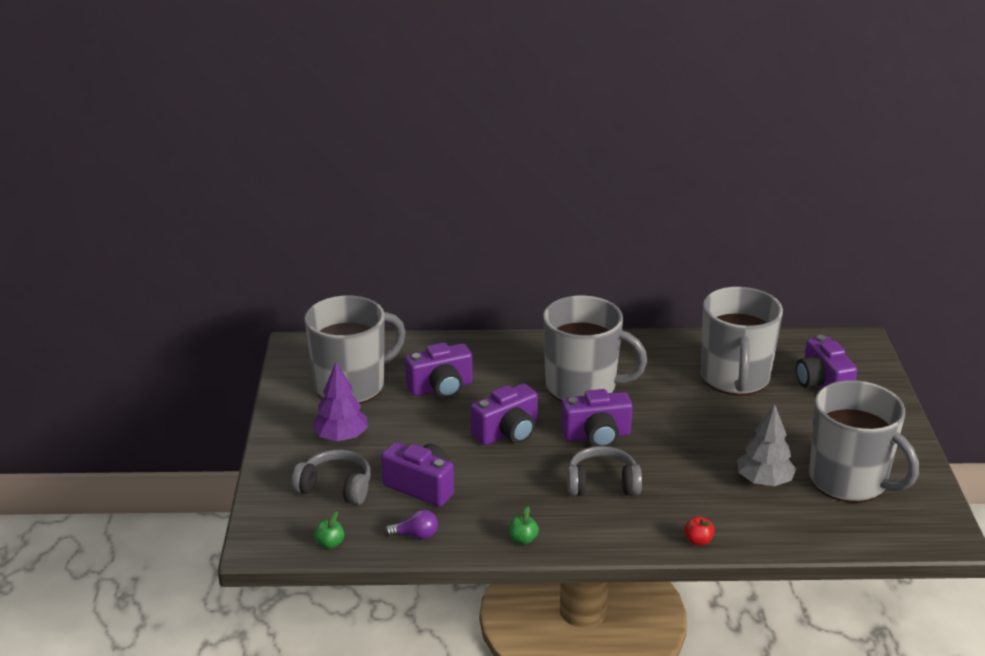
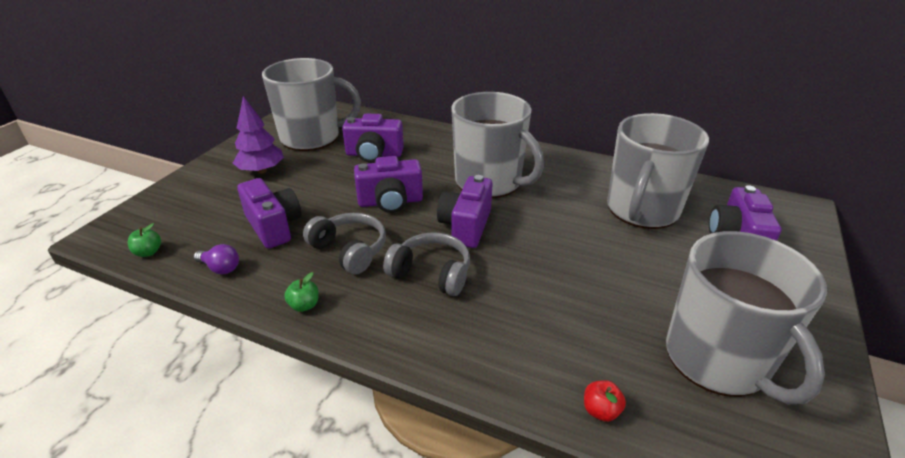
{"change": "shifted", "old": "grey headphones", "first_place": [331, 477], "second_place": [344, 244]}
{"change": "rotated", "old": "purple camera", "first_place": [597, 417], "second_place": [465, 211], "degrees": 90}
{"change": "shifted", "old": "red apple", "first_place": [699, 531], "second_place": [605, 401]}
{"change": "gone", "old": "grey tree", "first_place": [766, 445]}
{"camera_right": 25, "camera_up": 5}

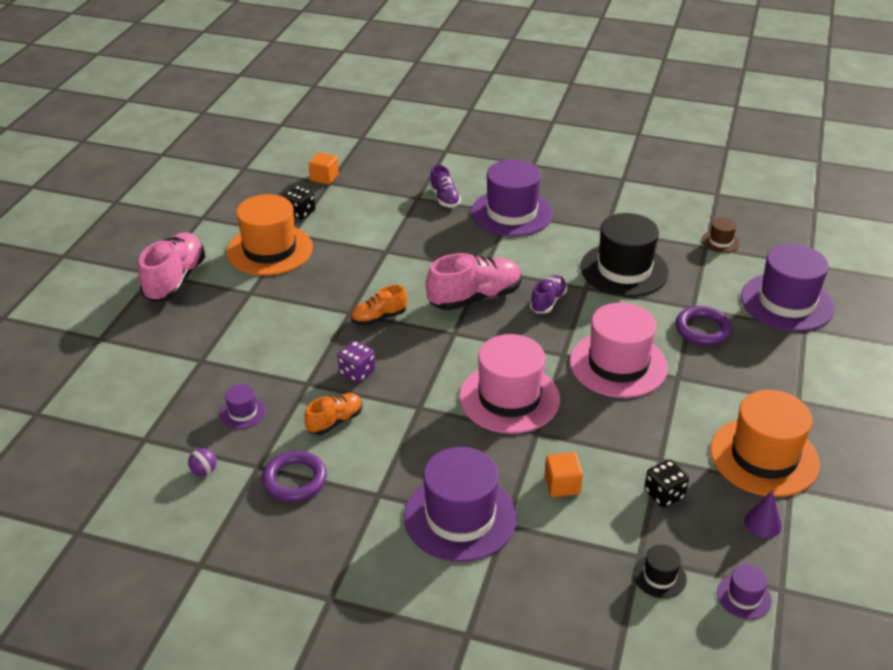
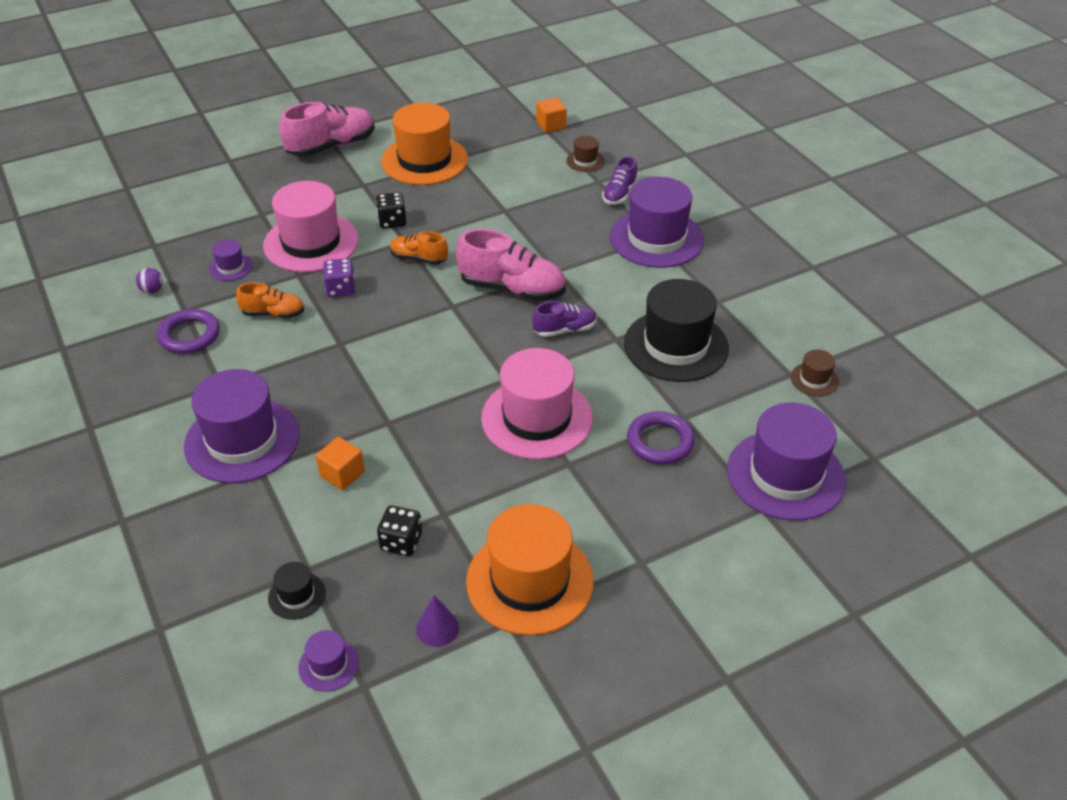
{"change": "shifted", "old": "black dice", "first_place": [299, 202], "second_place": [391, 210]}
{"change": "shifted", "old": "pink hat", "first_place": [509, 384], "second_place": [311, 226]}
{"change": "new", "new": "brown hat", "second_place": [585, 154]}
{"camera_right": 45, "camera_up": 5}

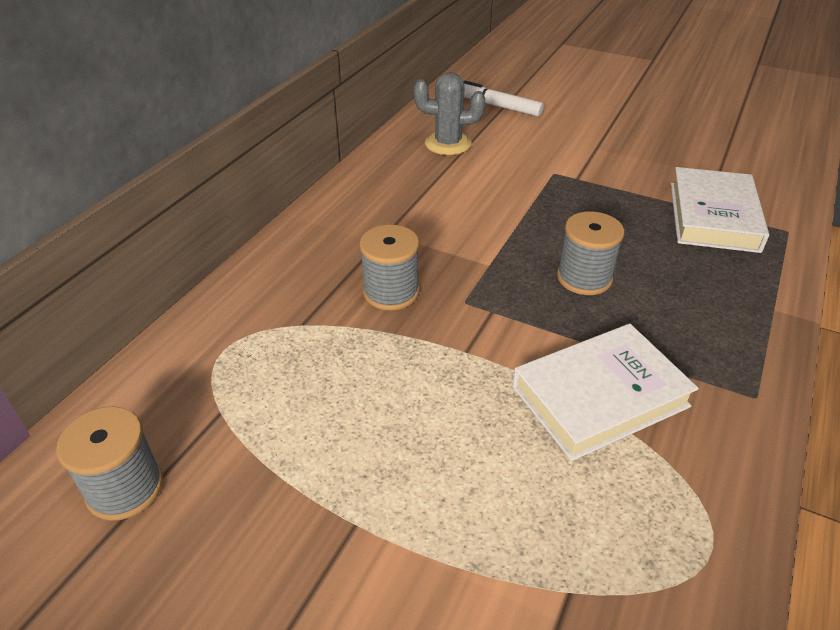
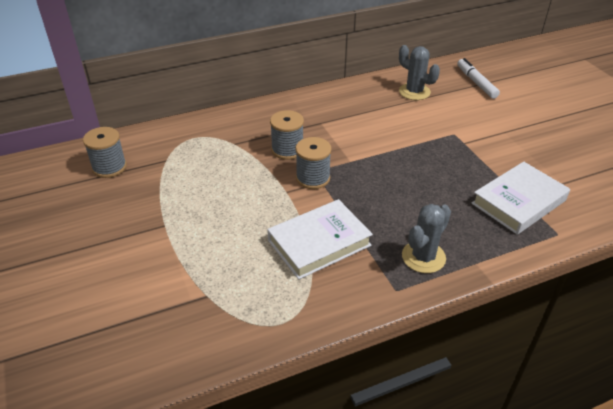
{"change": "rotated", "old": "white book", "first_place": [605, 392], "second_place": [320, 239], "degrees": -45}
{"change": "shifted", "old": "grey spool", "first_place": [590, 253], "second_place": [313, 163]}
{"change": "new", "new": "grey cactus", "second_place": [426, 238]}
{"camera_right": 40, "camera_up": 0}

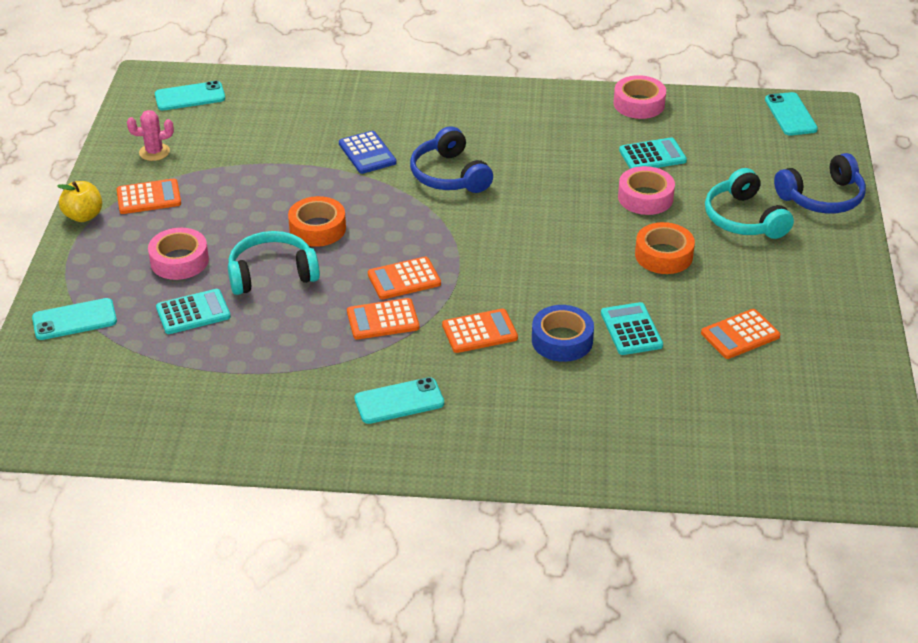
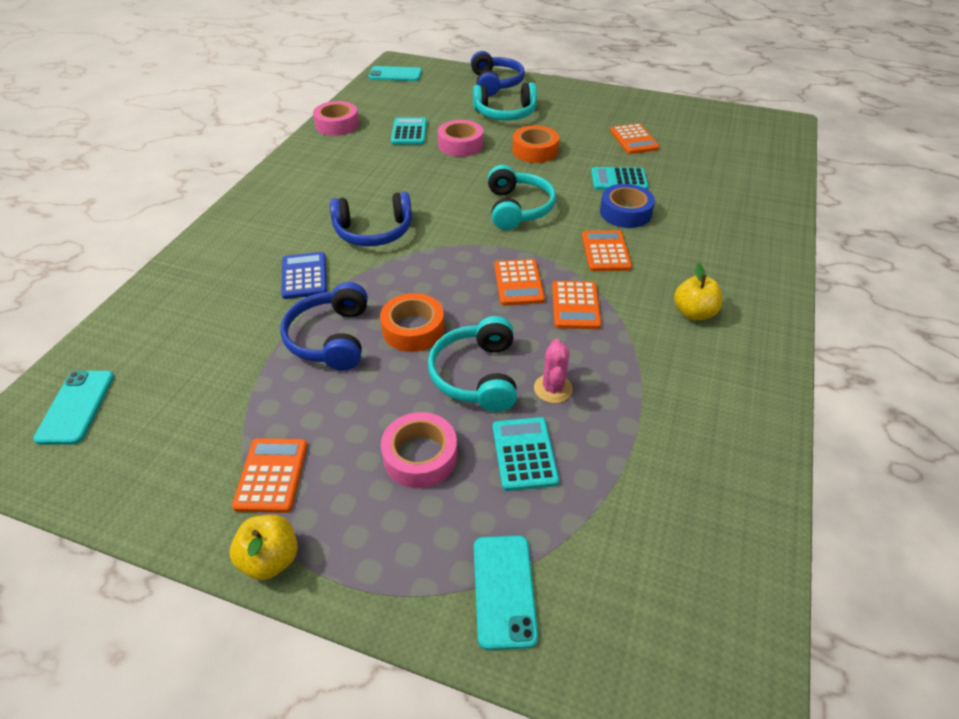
{"change": "shifted", "old": "pink cactus", "first_place": [150, 135], "second_place": [553, 371]}
{"change": "rotated", "old": "blue calculator", "first_place": [368, 152], "second_place": [304, 275], "degrees": -90}
{"change": "swapped", "old": "turquoise phone", "new": "yellow apple", "first_place": [399, 400], "second_place": [698, 291]}
{"change": "new", "new": "blue headphones", "second_place": [324, 326]}
{"change": "new", "new": "turquoise headphones", "second_place": [521, 197]}
{"camera_right": -75, "camera_up": 5}

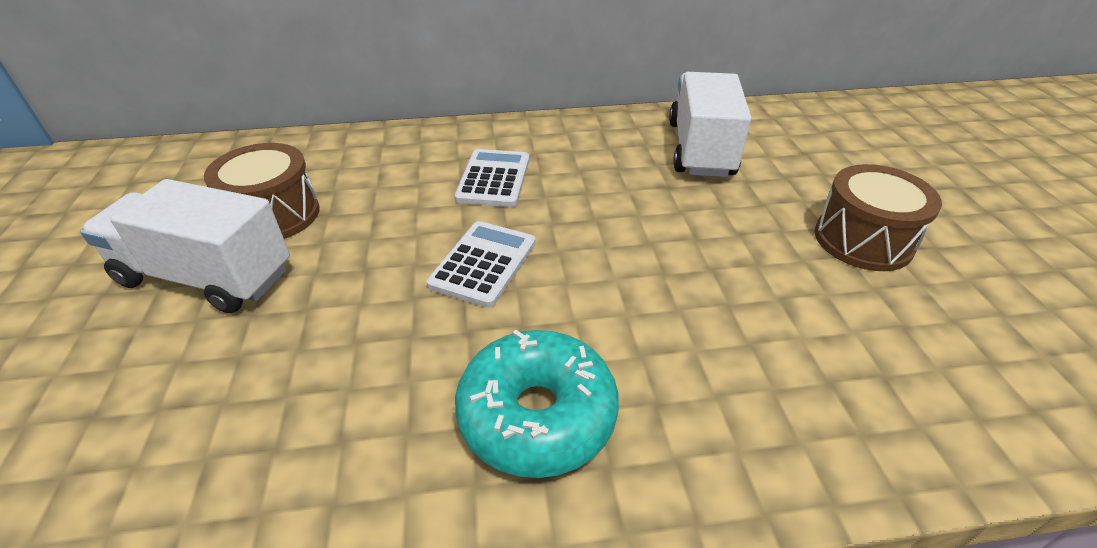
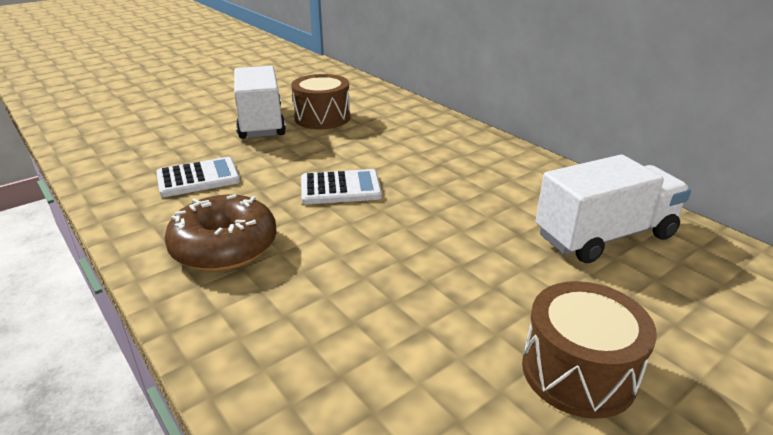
{"change": "shifted", "old": "white calculator", "first_place": [491, 178], "second_place": [198, 177]}
{"change": "repainted", "old": "turquoise donut", "new": "brown donut", "first_place": [537, 404], "second_place": [220, 232]}
{"camera_right": 60, "camera_up": -10}

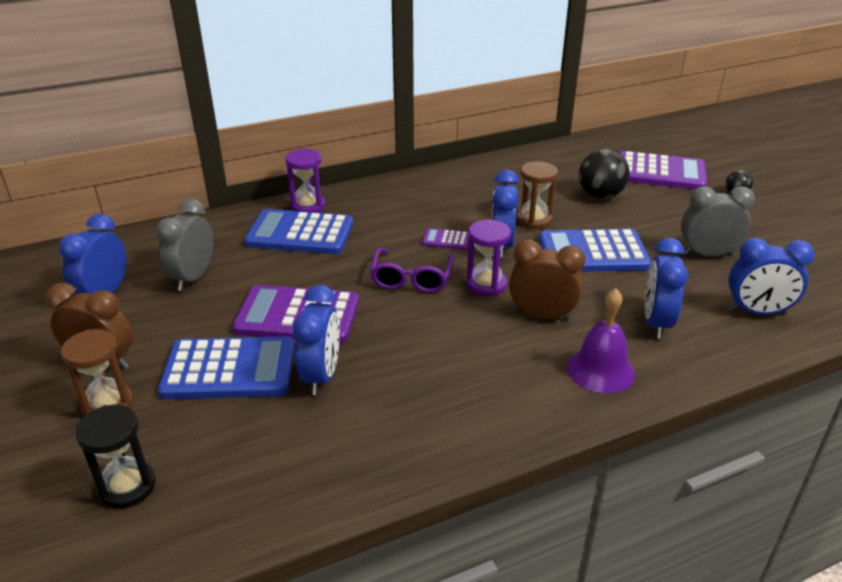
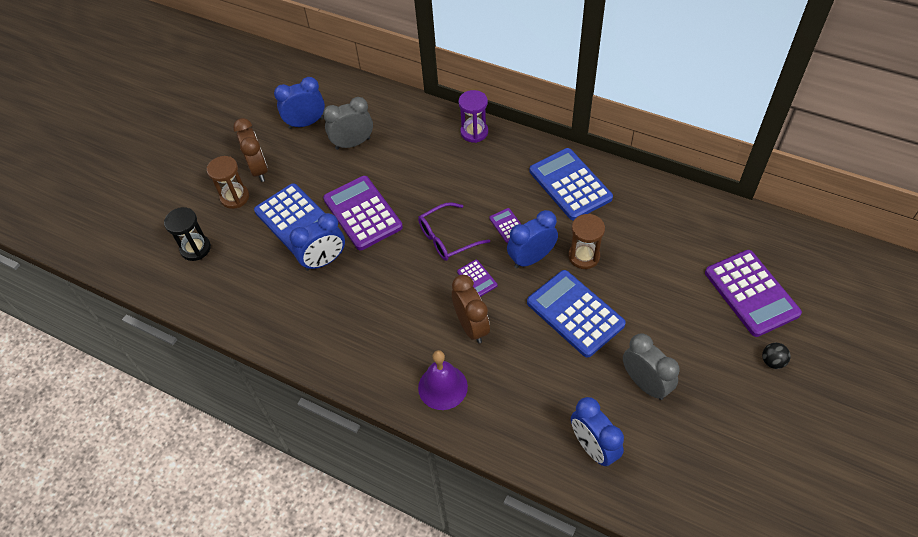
{"change": "shifted", "old": "blue calculator", "first_place": [298, 231], "second_place": [571, 184]}
{"change": "swapped", "old": "purple hourglass", "new": "purple calculator", "first_place": [488, 258], "second_place": [477, 278]}
{"change": "gone", "old": "black ball", "first_place": [604, 174]}
{"change": "gone", "old": "blue clock", "first_place": [666, 288]}
{"camera_right": 55, "camera_up": 20}

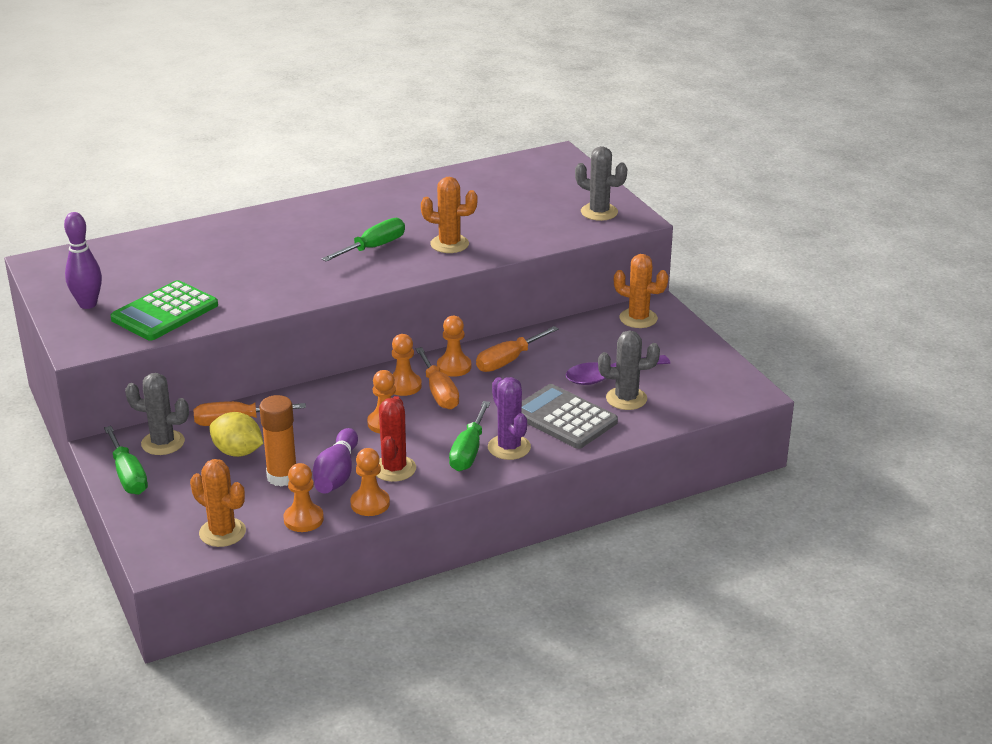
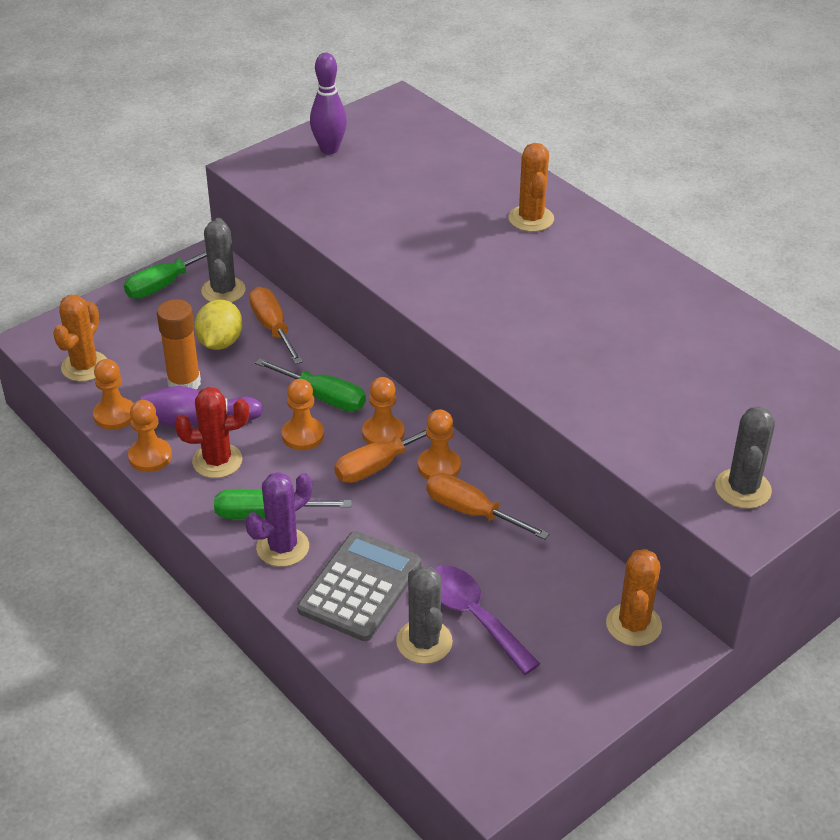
{"change": "gone", "old": "green calculator", "first_place": [164, 310]}
{"change": "shifted", "old": "green screwdriver", "first_place": [363, 239], "second_place": [310, 384]}
{"change": "shifted", "old": "orange cactus", "first_place": [449, 215], "second_place": [531, 187]}
{"camera_right": 75, "camera_up": 10}

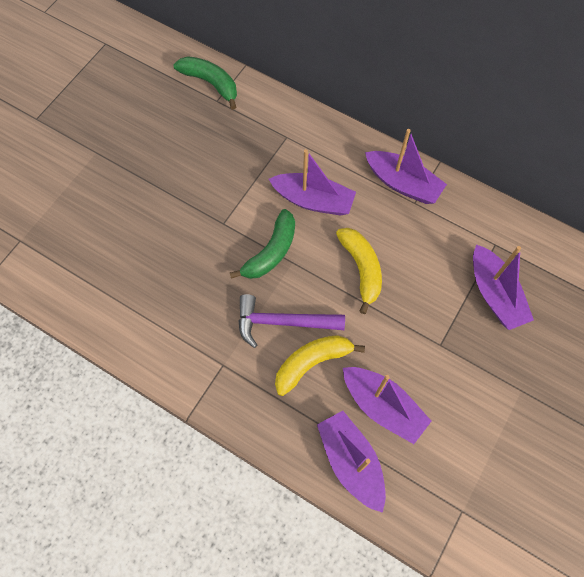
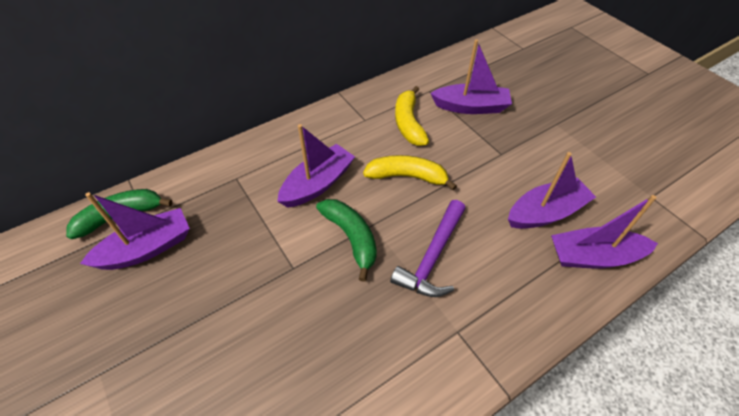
{"change": "shifted", "old": "yellow banana", "first_place": [320, 365], "second_place": [412, 116]}
{"change": "shifted", "old": "purple boat", "first_place": [406, 166], "second_place": [135, 231]}
{"camera_right": -65, "camera_up": -15}

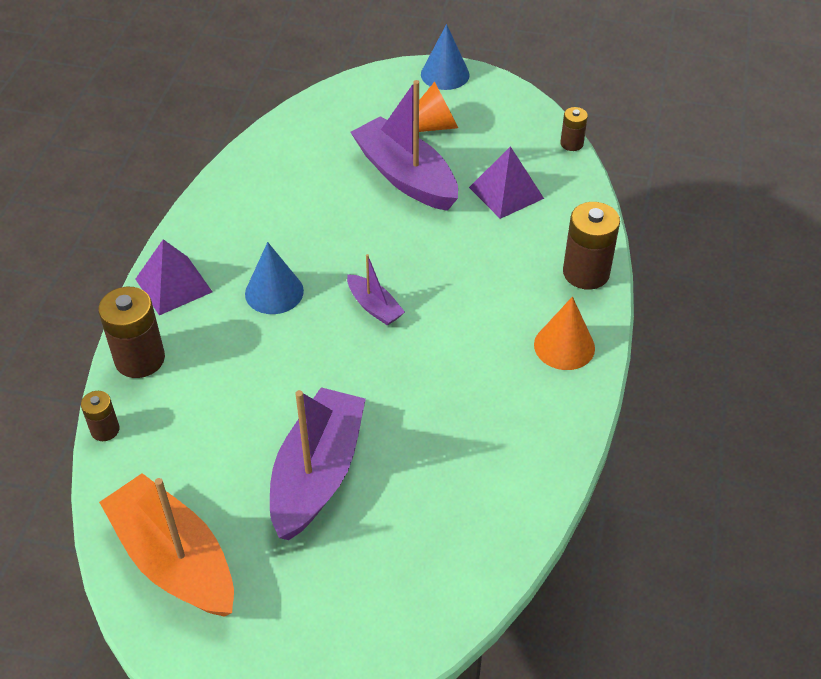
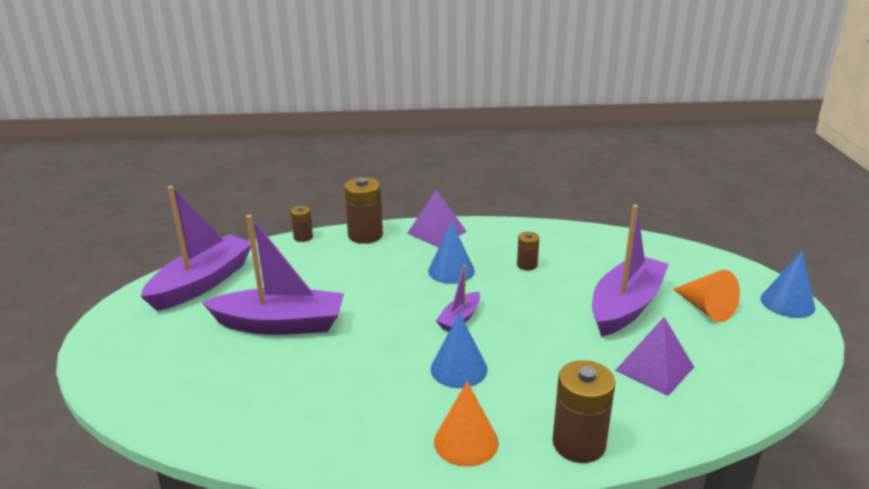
{"change": "repainted", "old": "orange boat", "new": "purple boat", "first_place": [166, 545], "second_place": [195, 248]}
{"change": "shifted", "old": "brown battery", "first_place": [574, 129], "second_place": [528, 251]}
{"change": "new", "new": "blue cone", "second_place": [459, 350]}
{"camera_right": 75, "camera_up": -20}

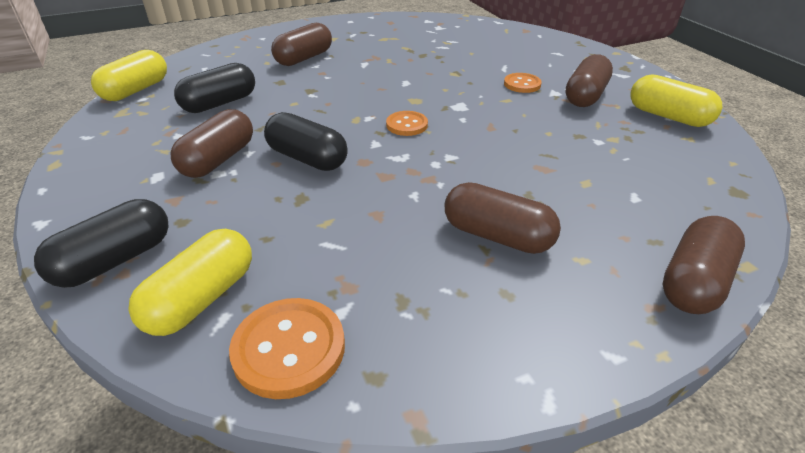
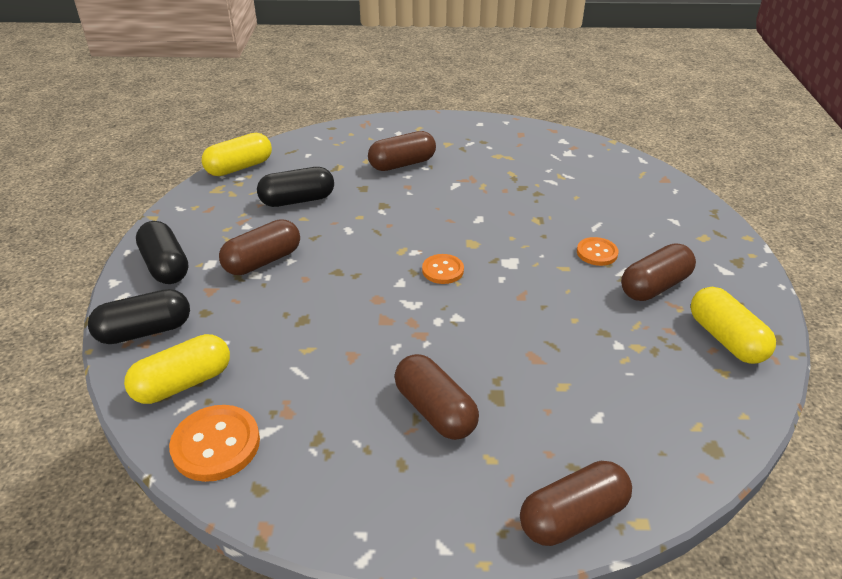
{"change": "shifted", "old": "black capsule", "first_place": [306, 141], "second_place": [162, 252]}
{"camera_right": 25, "camera_up": 0}

